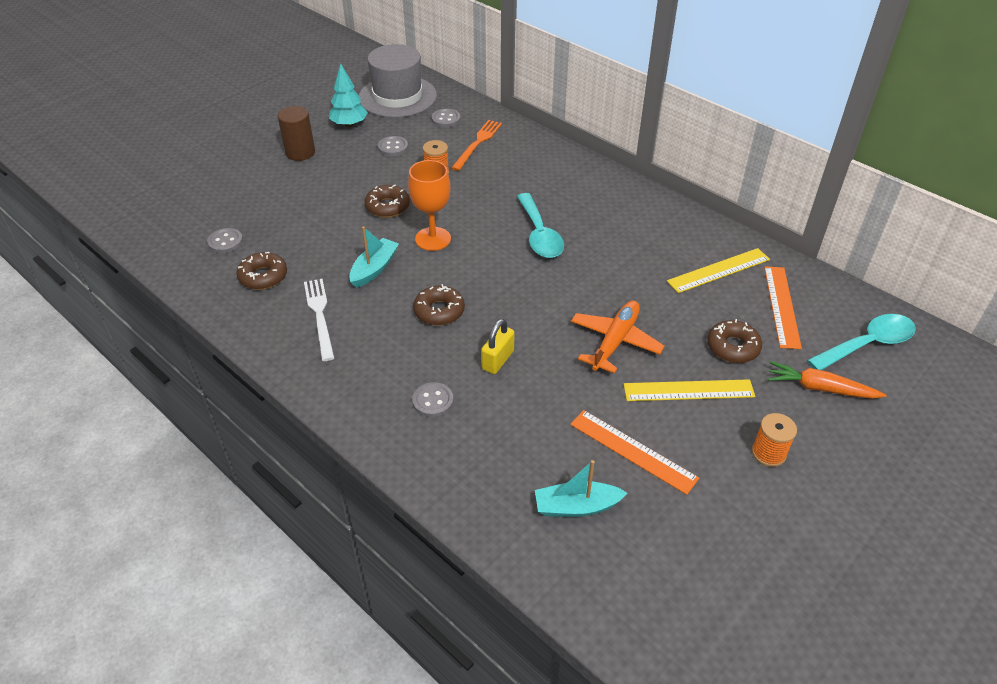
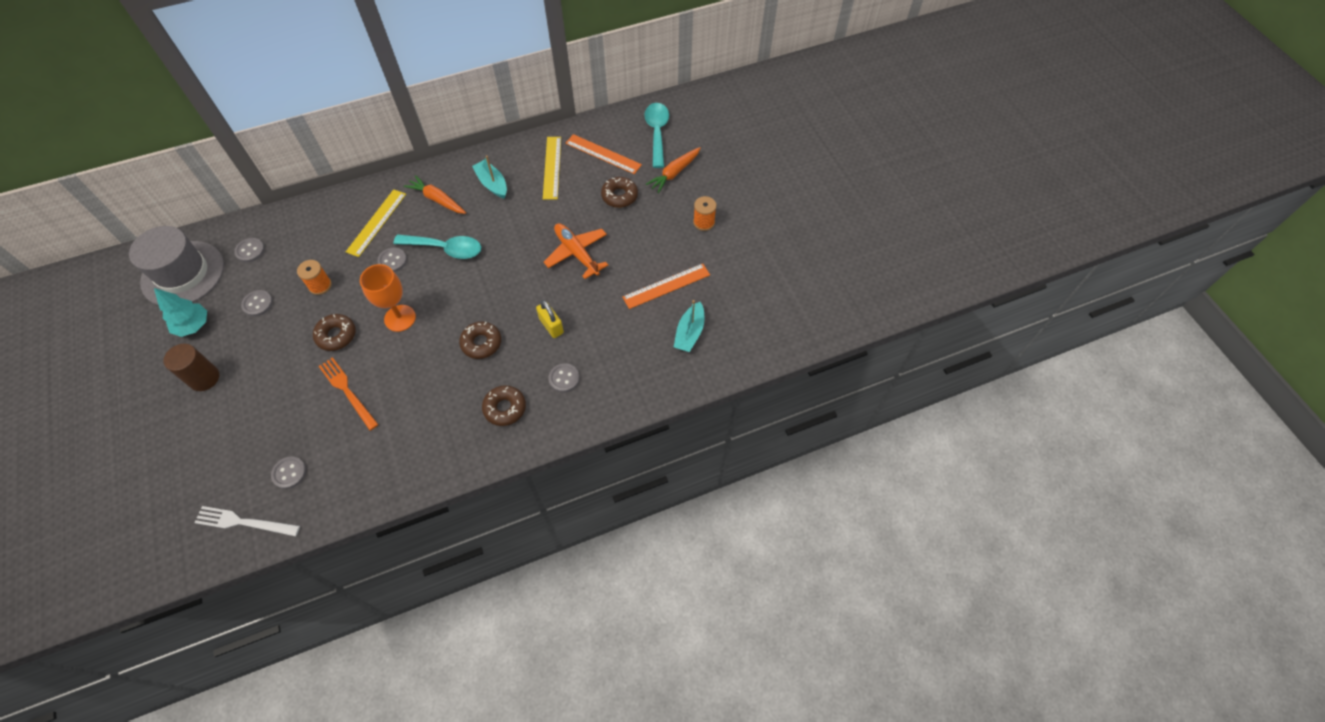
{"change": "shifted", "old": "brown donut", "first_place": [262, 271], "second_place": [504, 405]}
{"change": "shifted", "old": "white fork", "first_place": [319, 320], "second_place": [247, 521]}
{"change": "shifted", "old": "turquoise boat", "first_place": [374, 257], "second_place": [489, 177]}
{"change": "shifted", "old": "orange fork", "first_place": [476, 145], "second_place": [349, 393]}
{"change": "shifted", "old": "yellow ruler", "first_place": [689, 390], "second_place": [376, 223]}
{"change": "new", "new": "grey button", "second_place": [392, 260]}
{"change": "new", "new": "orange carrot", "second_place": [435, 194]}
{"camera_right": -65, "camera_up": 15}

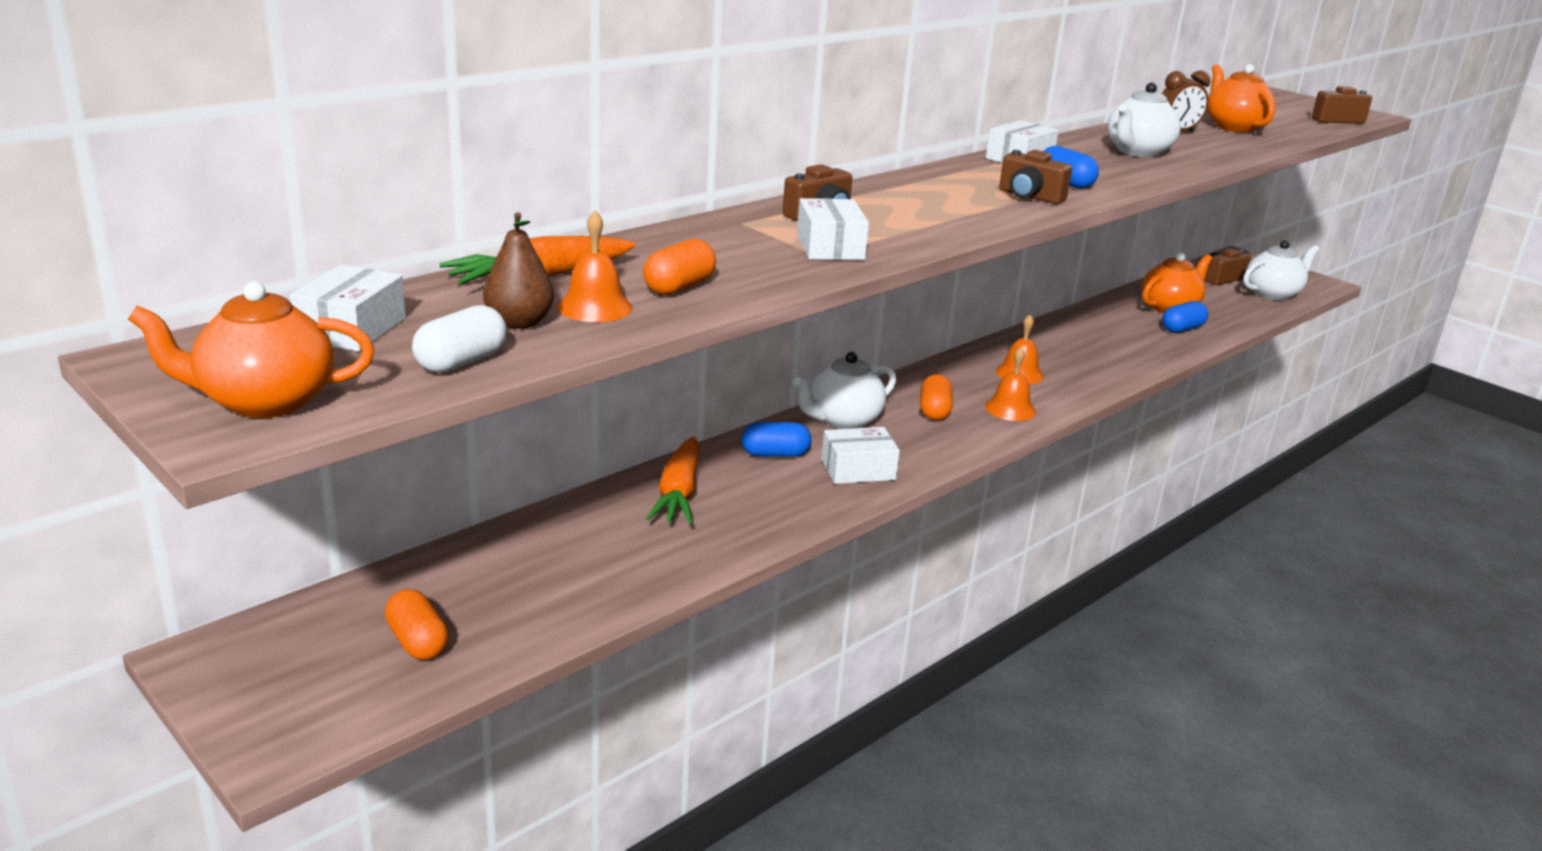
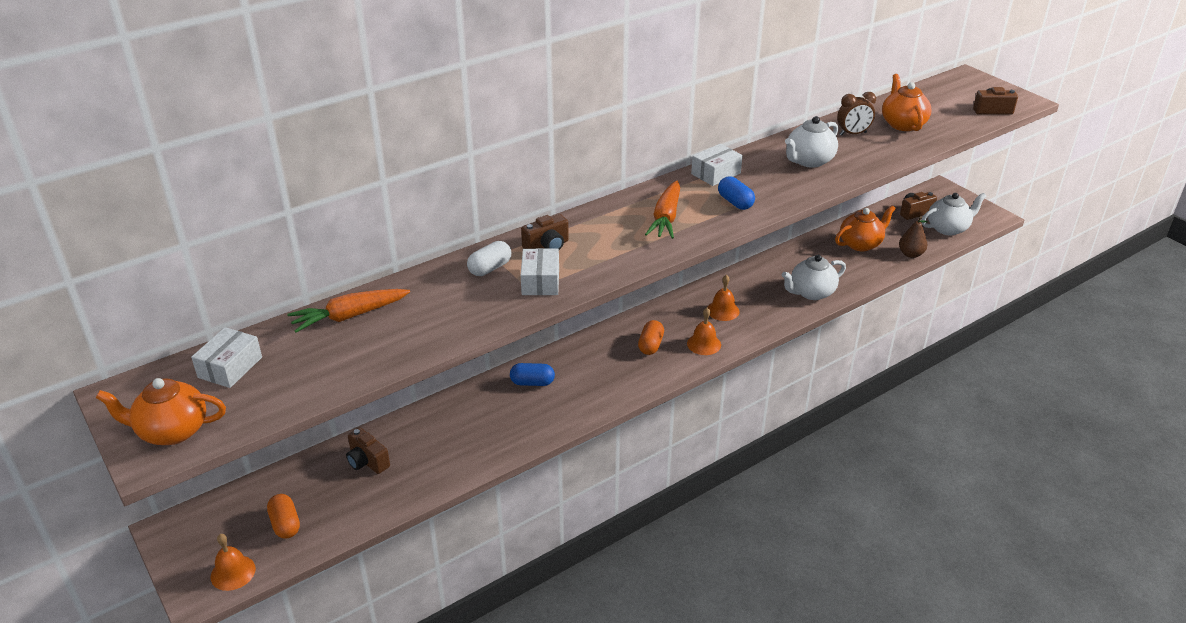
{"change": "shifted", "old": "white capsule", "first_place": [459, 339], "second_place": [489, 258]}
{"change": "shifted", "old": "brown pear", "first_place": [518, 270], "second_place": [913, 237]}
{"change": "shifted", "old": "orange bell", "first_place": [595, 266], "second_place": [233, 562]}
{"change": "gone", "old": "orange capsule", "first_place": [679, 267]}
{"change": "shifted", "old": "orange carrot", "first_place": [672, 480], "second_place": [662, 210]}
{"change": "shifted", "old": "white teapot", "first_place": [844, 390], "second_place": [814, 277]}
{"change": "gone", "old": "white box", "first_place": [860, 455]}
{"change": "shifted", "old": "brown camera", "first_place": [1035, 177], "second_place": [368, 451]}
{"change": "gone", "old": "blue capsule", "first_place": [1185, 317]}
{"camera_right": 10, "camera_up": 10}

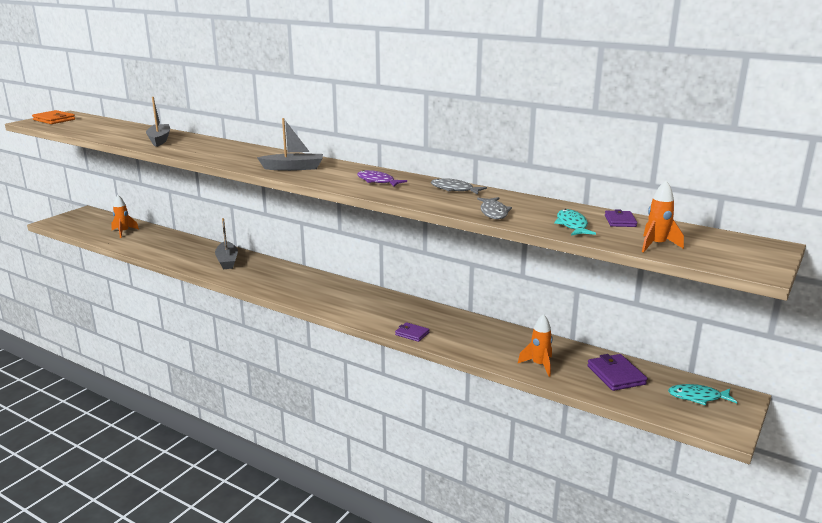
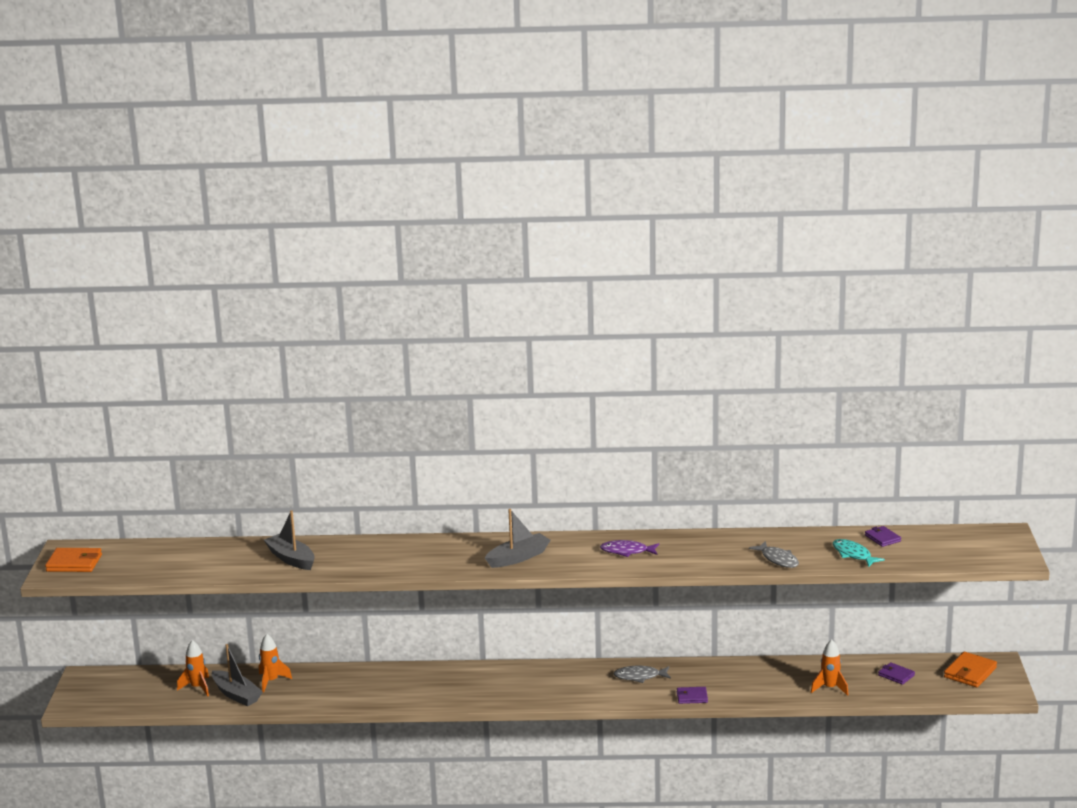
{"change": "shifted", "old": "grey boat", "first_place": [226, 243], "second_place": [237, 675]}
{"change": "shifted", "old": "grey fish", "first_place": [459, 186], "second_place": [642, 674]}
{"change": "scaled", "old": "purple wallet", "first_place": [617, 372], "second_place": [896, 673], "factor": 0.63}
{"change": "shifted", "old": "orange rocket", "first_place": [663, 216], "second_place": [275, 663]}
{"change": "swapped", "old": "turquoise fish", "new": "orange wallet", "first_place": [702, 394], "second_place": [970, 669]}
{"camera_right": -30, "camera_up": 0}

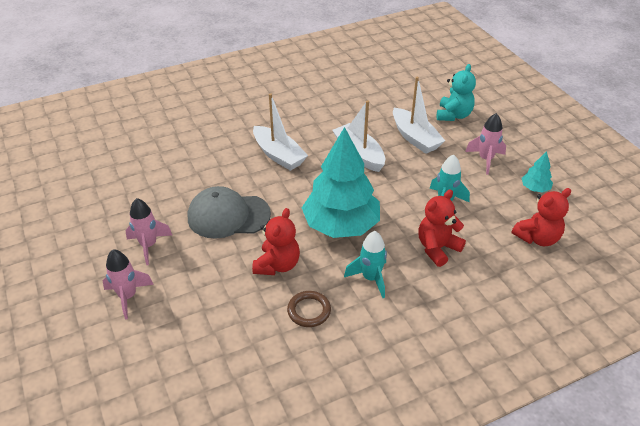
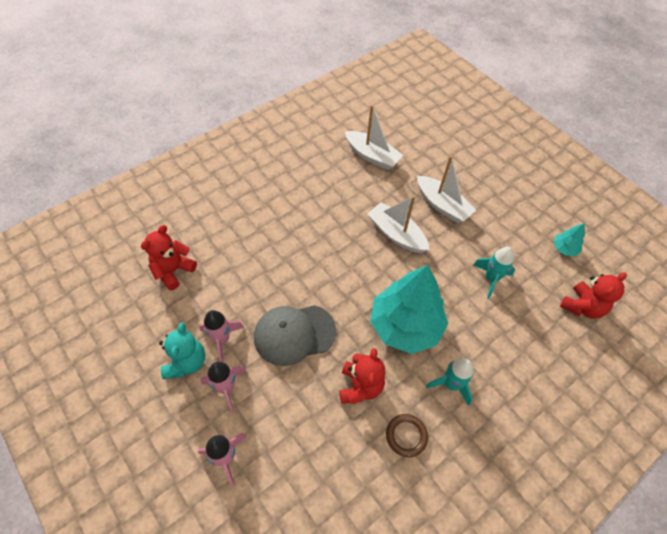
{"change": "shifted", "old": "white boat", "first_place": [280, 132], "second_place": [374, 137]}
{"change": "shifted", "old": "red teddy bear", "first_place": [442, 228], "second_place": [169, 257]}
{"change": "shifted", "old": "turquoise teddy bear", "first_place": [456, 92], "second_place": [182, 350]}
{"change": "shifted", "old": "pink rocket", "first_place": [485, 144], "second_place": [221, 336]}
{"camera_right": -15, "camera_up": 15}

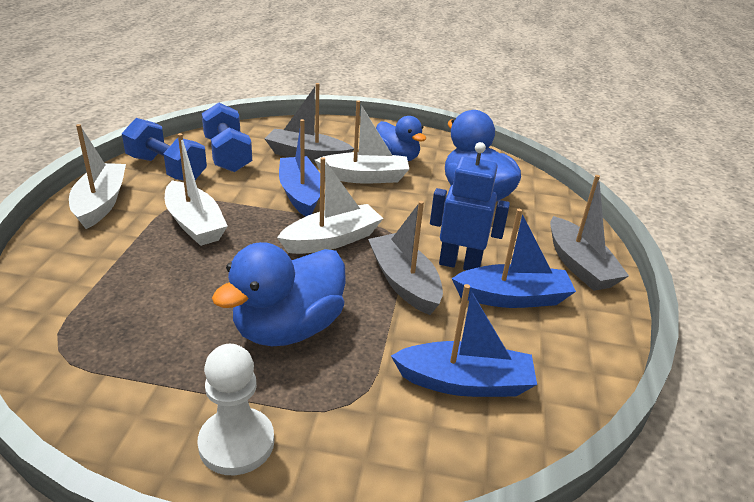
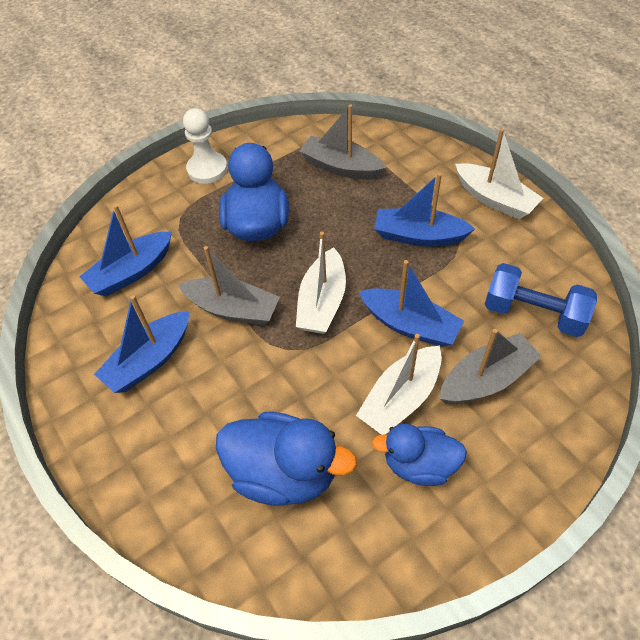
{"change": "gone", "old": "blue dumbbell", "first_place": [164, 149]}
{"change": "repainted", "old": "white boat", "new": "blue boat", "first_place": [196, 189], "second_place": [424, 210]}
{"change": "gone", "old": "blue robot", "first_place": [470, 206]}
{"change": "shifted", "old": "grey boat", "first_place": [589, 233], "second_place": [342, 142]}
{"camera_right": 140, "camera_up": 20}

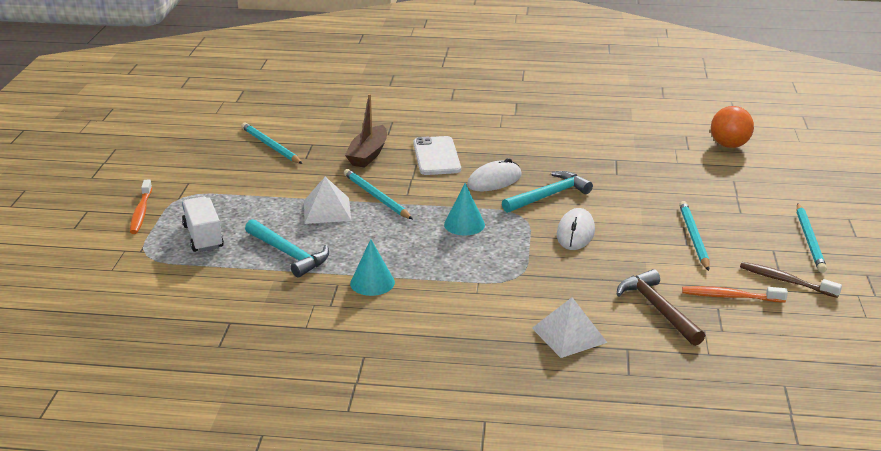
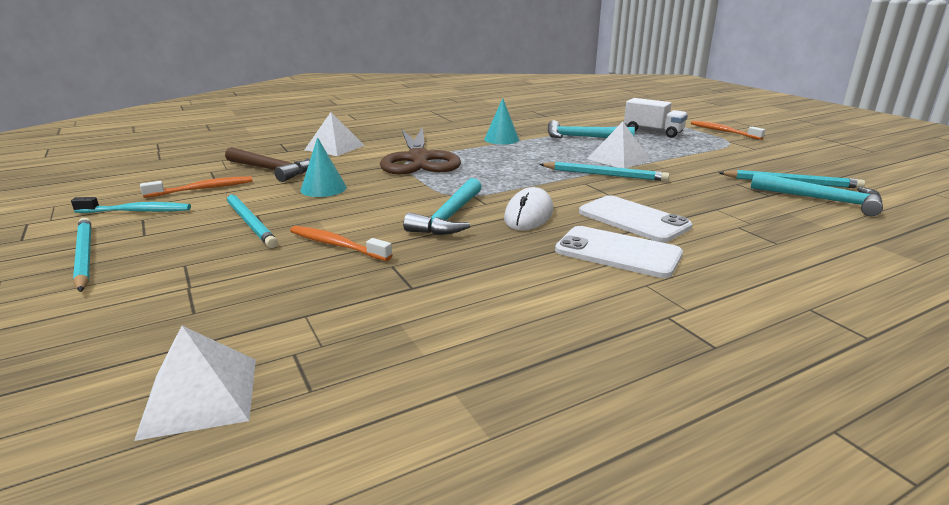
{"change": "gone", "old": "brown boat", "first_place": [366, 131]}
{"change": "shifted", "old": "turquoise cone", "first_place": [464, 209], "second_place": [324, 167]}
{"change": "gone", "old": "white mouse", "first_place": [576, 229]}
{"change": "swapped", "old": "orange ball", "new": "white pyramid", "first_place": [732, 127], "second_place": [195, 383]}
{"change": "repainted", "old": "brown toothbrush", "new": "turquoise toothbrush", "first_place": [791, 280], "second_place": [131, 205]}
{"change": "new", "new": "orange toothbrush", "second_place": [341, 243]}
{"change": "new", "new": "brown scissors", "second_place": [420, 150]}
{"change": "new", "new": "white phone", "second_place": [619, 252]}
{"change": "new", "new": "turquoise hammer", "second_place": [817, 194]}
{"camera_right": 145, "camera_up": -5}

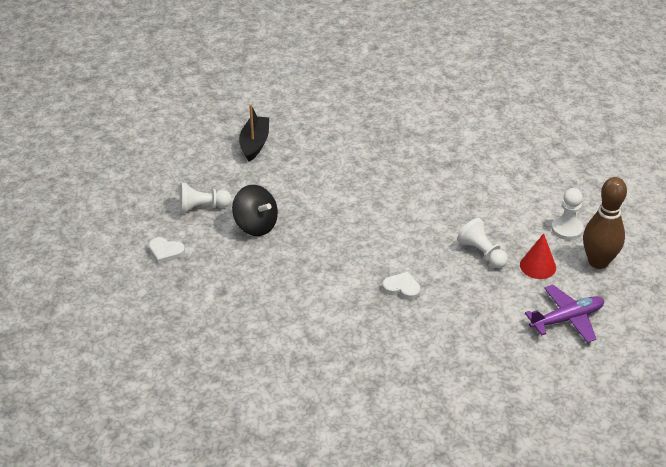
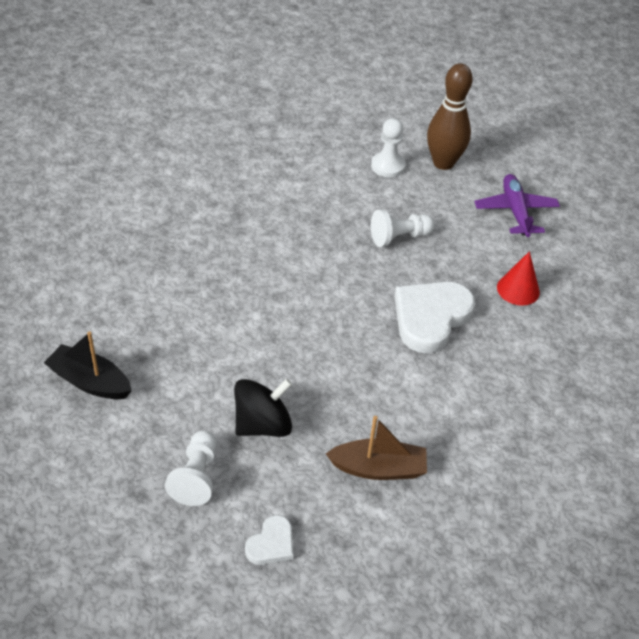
{"change": "scaled", "old": "white heart", "first_place": [401, 286], "second_place": [435, 318], "factor": 2.01}
{"change": "shifted", "old": "red cone", "first_place": [538, 256], "second_place": [518, 278]}
{"change": "new", "new": "brown boat", "second_place": [376, 448]}
{"camera_right": -75, "camera_up": 5}

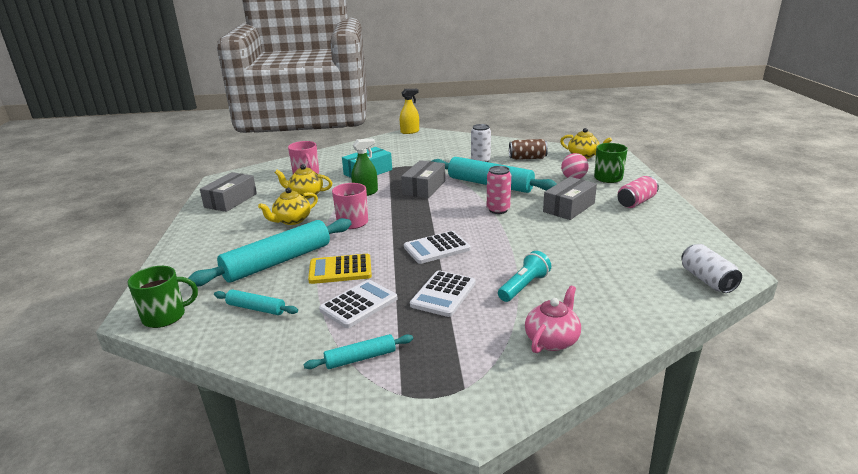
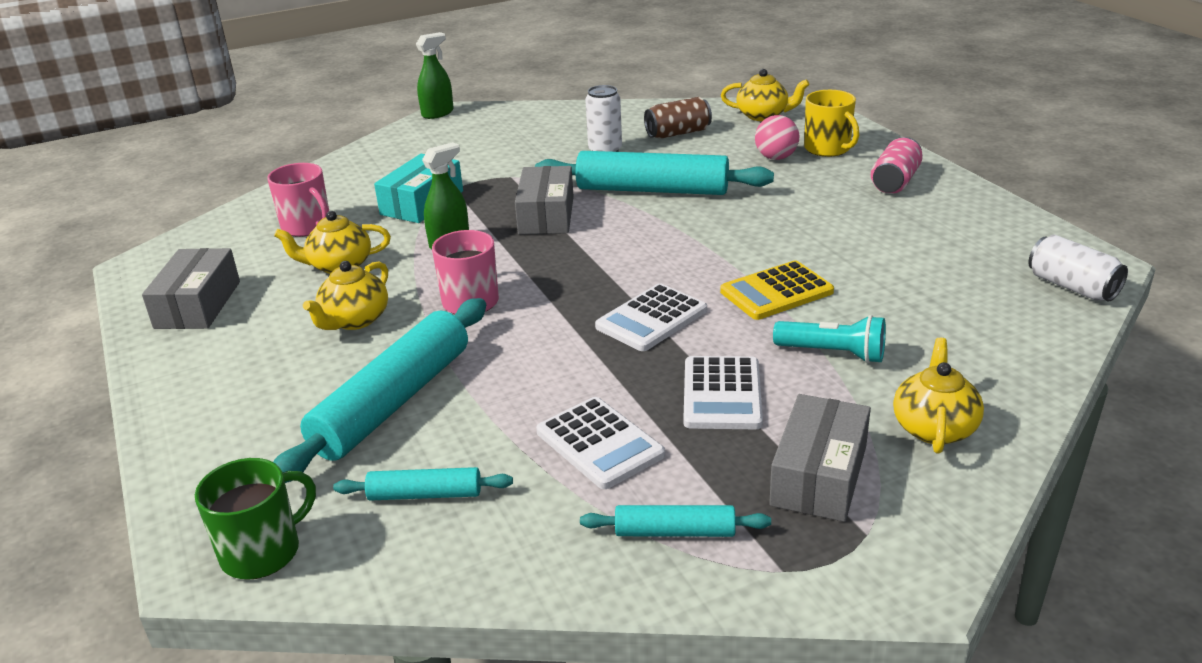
{"change": "rotated", "old": "turquoise rolling pin", "first_place": [358, 351], "second_place": [675, 521], "degrees": 45}
{"change": "shifted", "old": "yellow calculator", "first_place": [340, 269], "second_place": [777, 290]}
{"change": "rotated", "old": "white calculator", "first_place": [358, 304], "second_place": [600, 443], "degrees": 120}
{"change": "repainted", "old": "yellow spray bottle", "new": "green spray bottle", "first_place": [409, 111], "second_place": [435, 75]}
{"change": "gone", "old": "pink can", "first_place": [499, 190]}
{"change": "rotated", "old": "turquoise flashlight", "first_place": [524, 276], "second_place": [829, 339], "degrees": 90}
{"change": "repainted", "old": "pink teapot", "new": "yellow teapot", "first_place": [553, 319], "second_place": [938, 396]}
{"change": "shifted", "old": "grey box", "first_place": [570, 198], "second_place": [820, 458]}
{"change": "repainted", "old": "green mug", "new": "yellow mug", "first_place": [611, 163], "second_place": [831, 123]}
{"camera_right": -20, "camera_up": 5}

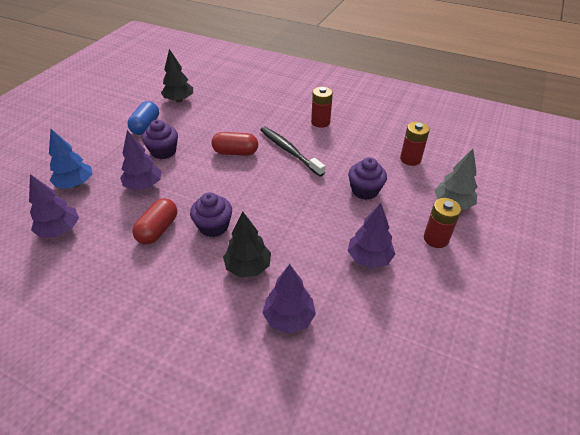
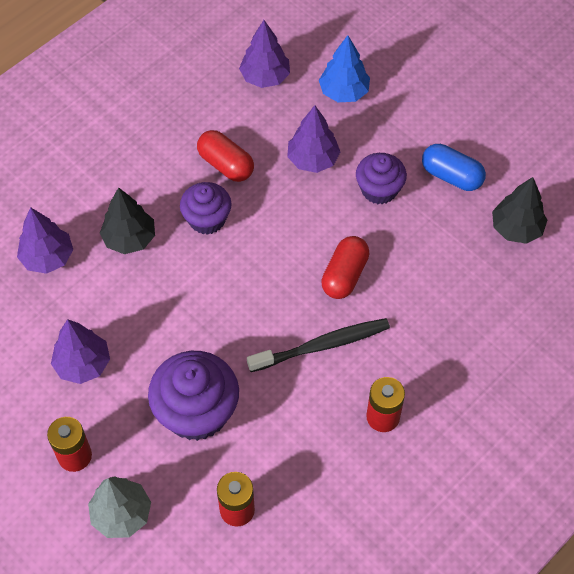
{"change": "scaled", "old": "purple cupcake", "first_place": [367, 178], "second_place": [193, 396], "factor": 1.59}
{"camera_right": 110, "camera_up": 15}

